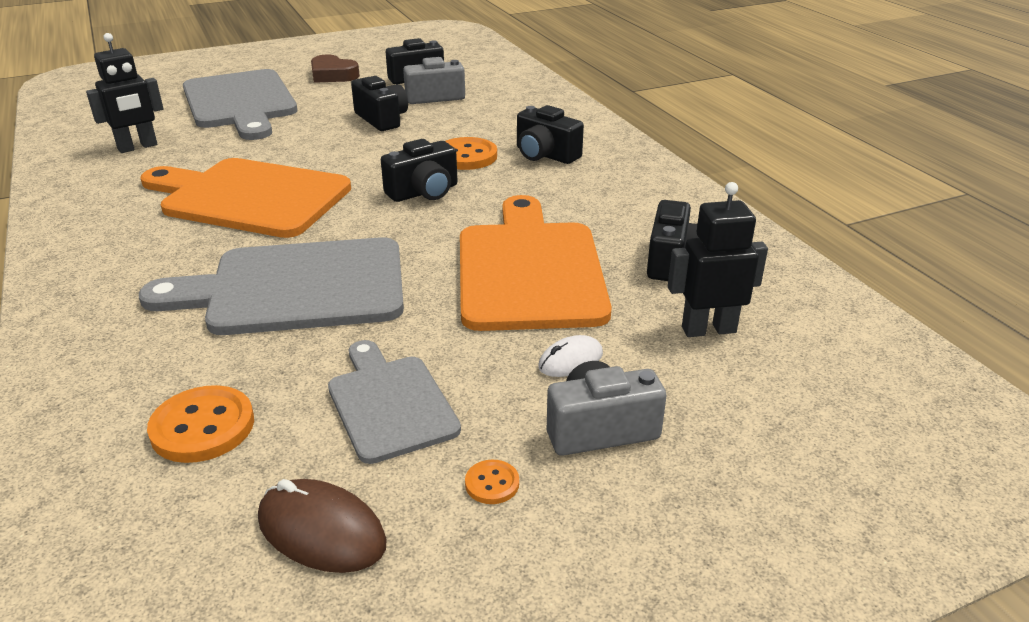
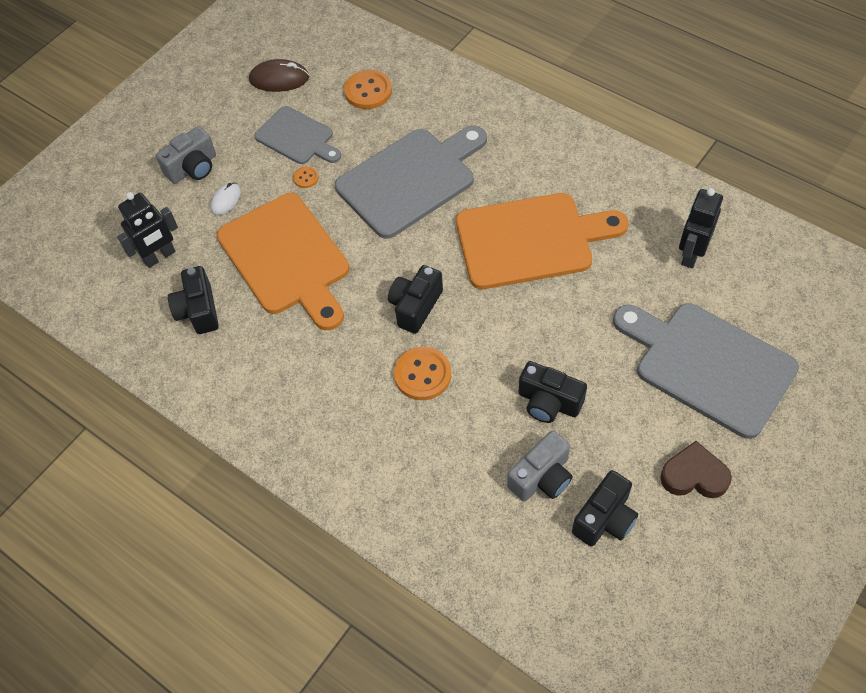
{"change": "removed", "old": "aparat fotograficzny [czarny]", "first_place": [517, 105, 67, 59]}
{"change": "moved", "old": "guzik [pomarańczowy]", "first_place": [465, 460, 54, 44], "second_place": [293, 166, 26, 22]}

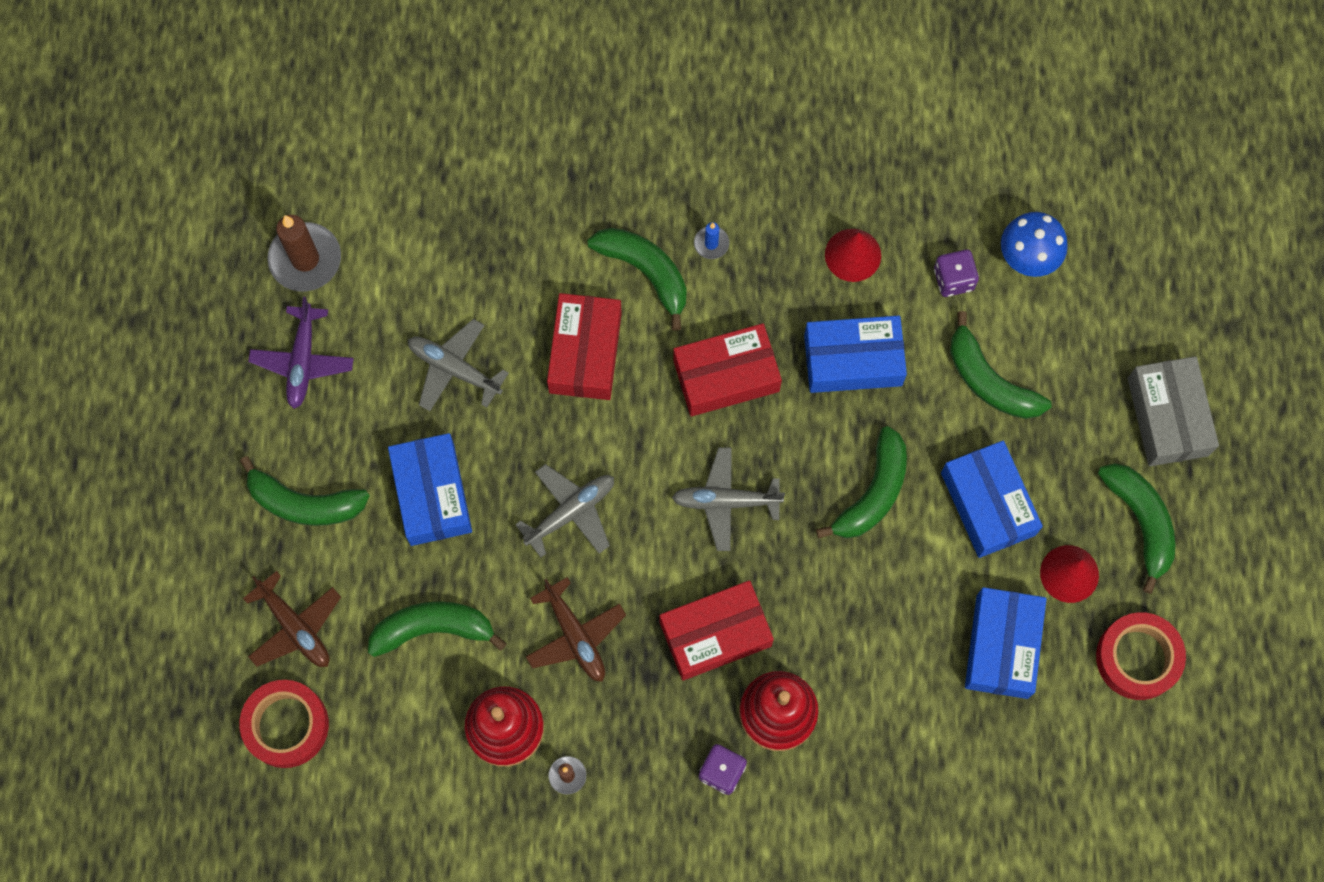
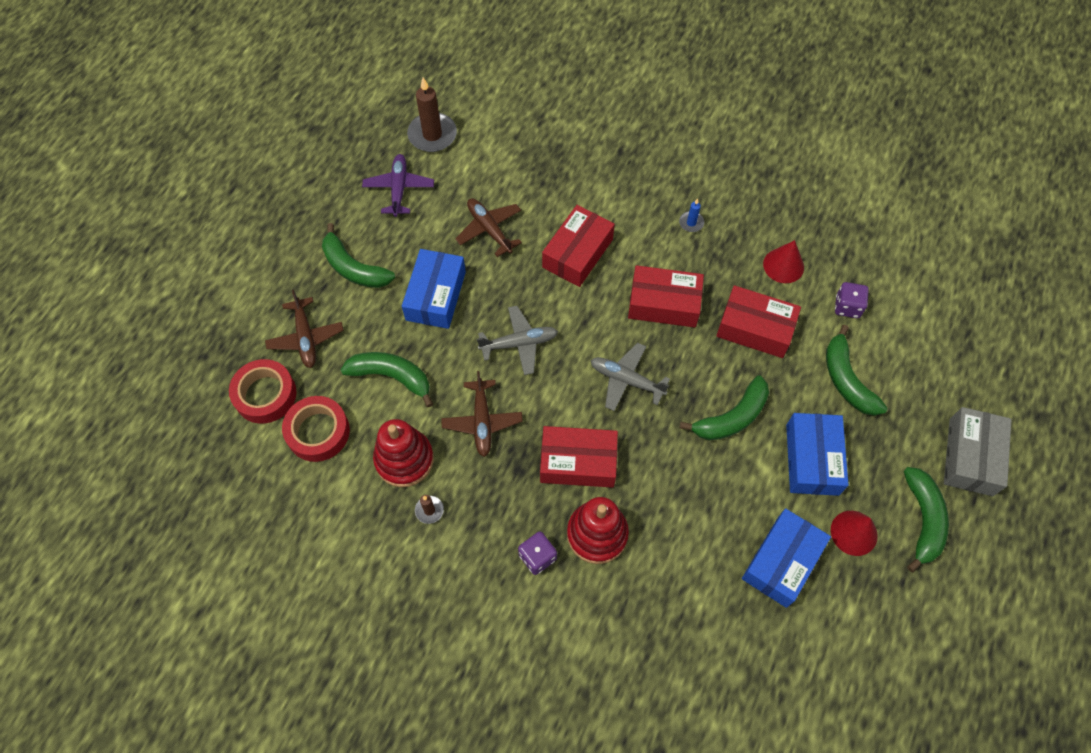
{"change": "removed", "old": "banan [zielony]", "first_place": [587, 228, 100, 103]}
{"change": "removed", "old": "grzyb [niebieski]", "first_place": [1001, 212, 67, 65]}
{"change": "moved", "old": "taśma klejąca [czerwony]", "first_place": [1096, 612, 90, 88], "second_place": [282, 396, 68, 66]}
{"change": "recoloured", "old": "samolot [szary]", "new": "samolot [brązowy]", "first_place": [408, 319, 101, 92], "second_place": [455, 198, 67, 59]}
{"change": "recoloured", "old": "pudełko [niebieski]", "new": "pudełko [czerwony]", "first_place": [804, 316, 103, 77], "second_place": [716, 285, 85, 73]}
{"change": "turned", "old": "samolot [fioletowy]", "first_place": [248, 297, 106, 112], "second_place": [362, 154, 72, 63], "degrees": 150}

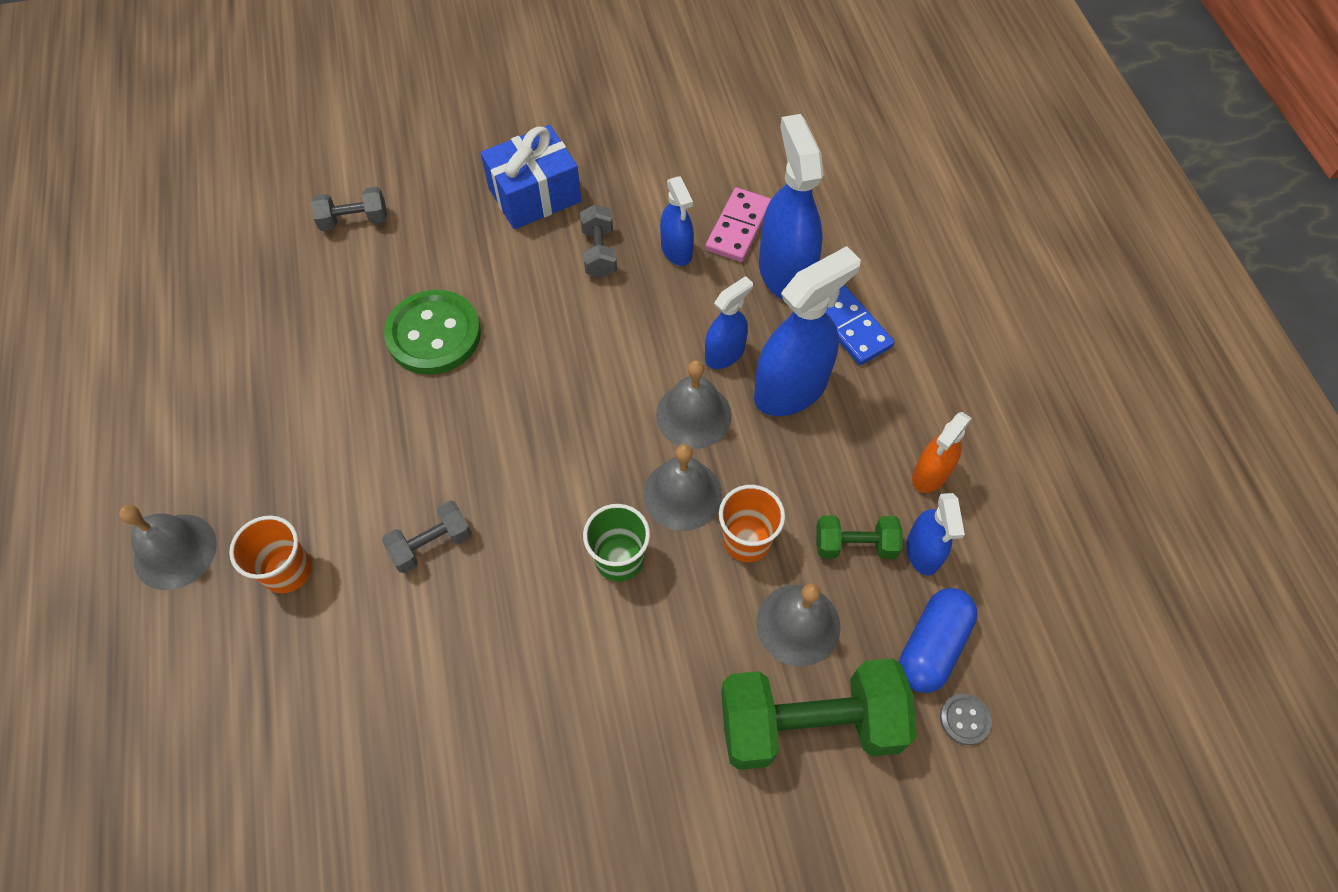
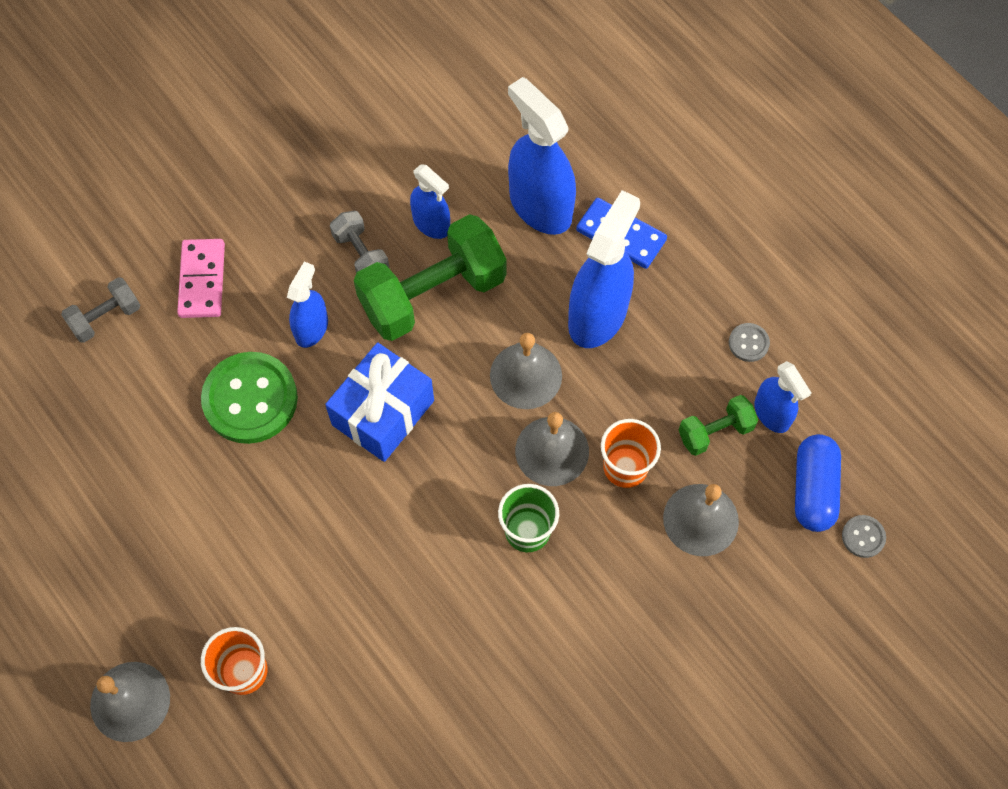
{"change": "removed", "old": "hantel [szary]", "first_place": [382, 500, 90, 73]}
{"change": "moved", "old": "prezent [niebieski]", "first_place": [480, 125, 102, 104], "second_place": [325, 343, 109, 119]}
{"change": "moved", "old": "kostka domina [różowy]", "first_place": [705, 188, 66, 74], "second_place": [177, 239, 48, 79]}
{"change": "moved", "old": "spryskiwacz [niebieski]", "first_place": [705, 276, 48, 93], "second_place": [287, 262, 41, 86]}
{"change": "moved", "old": "hantel [zielony]", "first_place": [721, 658, 196, 112], "second_place": [354, 214, 152, 127]}
{"change": "replaced", "old": "spryskiwacz [pomarańczowy]", "new": "guzik [szary]", "first_place": [912, 412, 60, 81], "second_place": [729, 323, 41, 39]}

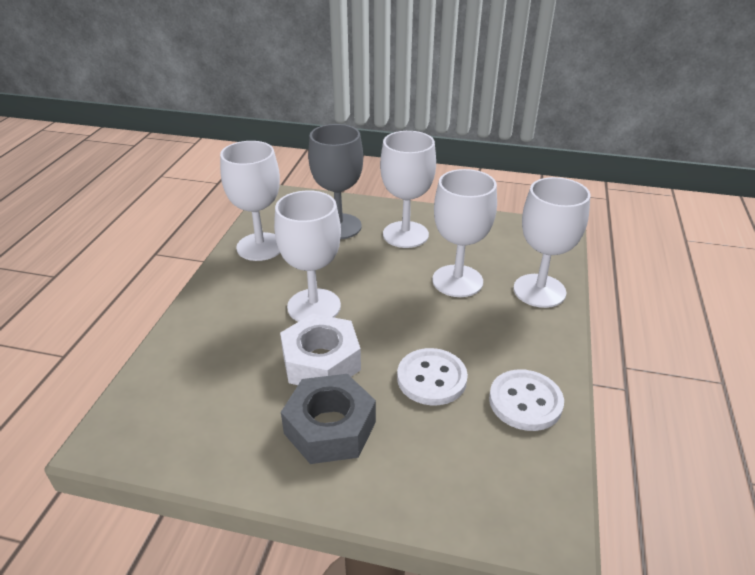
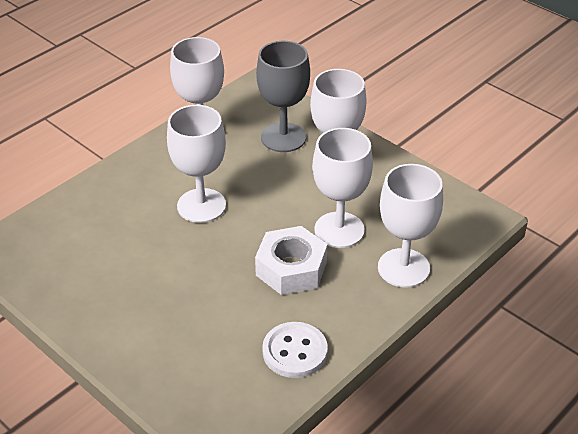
{"change": "removed", "old": "nakrętka [szary]", "first_place": [281, 374, 95, 90]}
{"change": "removed", "old": "guzik [biały]", "first_place": [397, 348, 71, 57]}
{"change": "moved", "old": "nakrętka [biały]", "first_place": [280, 314, 81, 71], "second_place": [255, 226, 72, 69]}

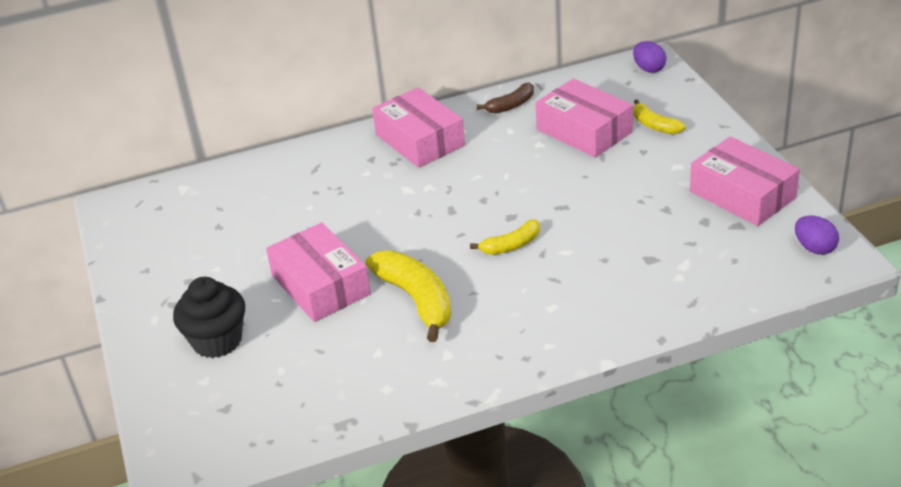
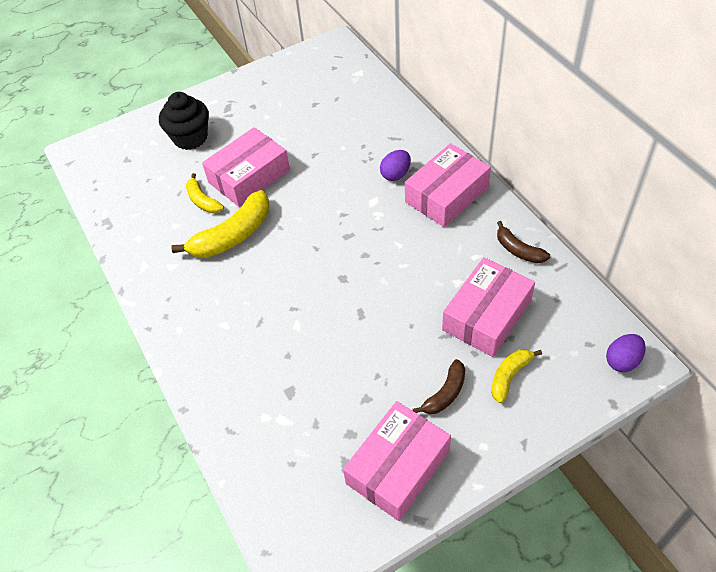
{"change": "added", "new": "banan [brązowy]", "second_place": [413, 359, 52, 55]}
{"change": "moved", "old": "banan [żółty]", "first_place": [470, 220, 70, 35], "second_place": [186, 173, 38, 40]}
{"change": "moved", "old": "jajko [fioletowy]", "first_place": [795, 216, 44, 39], "second_place": [380, 150, 31, 31]}

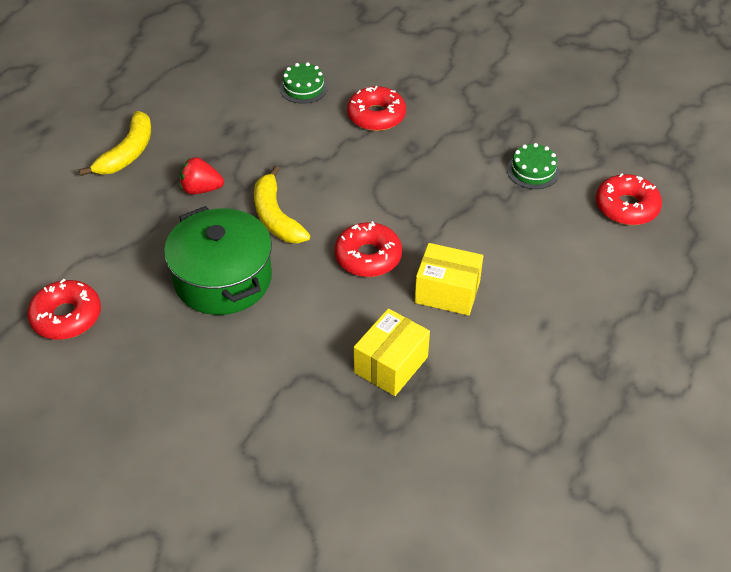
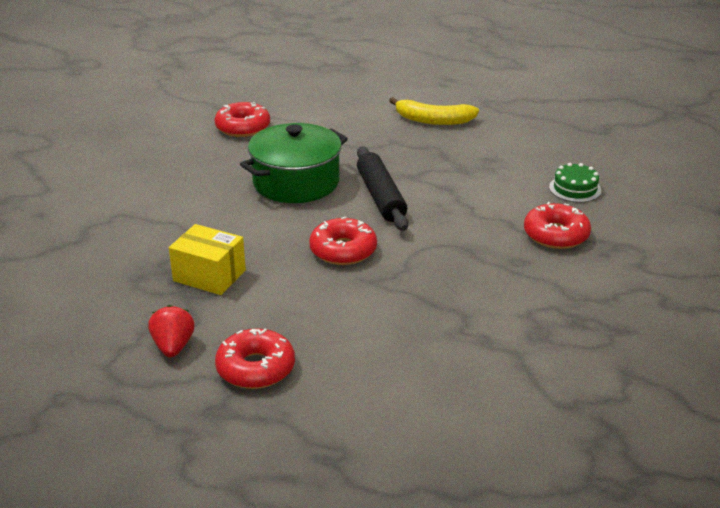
{"change": "removed", "old": "pudełko [żółty]", "first_place": [415, 243, 68, 73]}
{"change": "removed", "old": "tort [zielony]", "first_place": [507, 143, 53, 46]}
{"change": "moved", "old": "truskawka [czerwony]", "first_place": [180, 157, 44, 37], "second_place": [148, 305, 47, 52]}
{"change": "moved", "old": "donut [czerwony]", "first_place": [596, 173, 66, 52], "second_place": [215, 329, 80, 60]}
{"change": "replaced", "old": "banan [żółty]", "new": "wałek do ciasta [czarny]", "first_place": [254, 166, 56, 77], "second_place": [357, 146, 51, 85]}

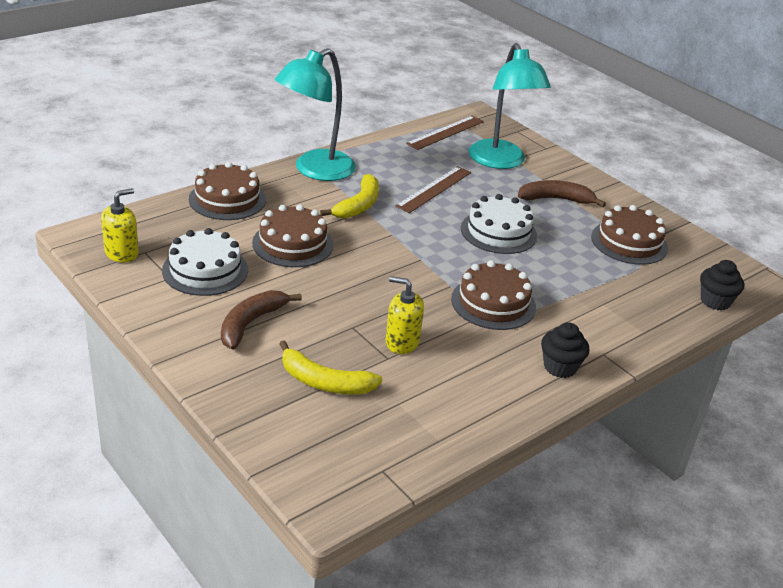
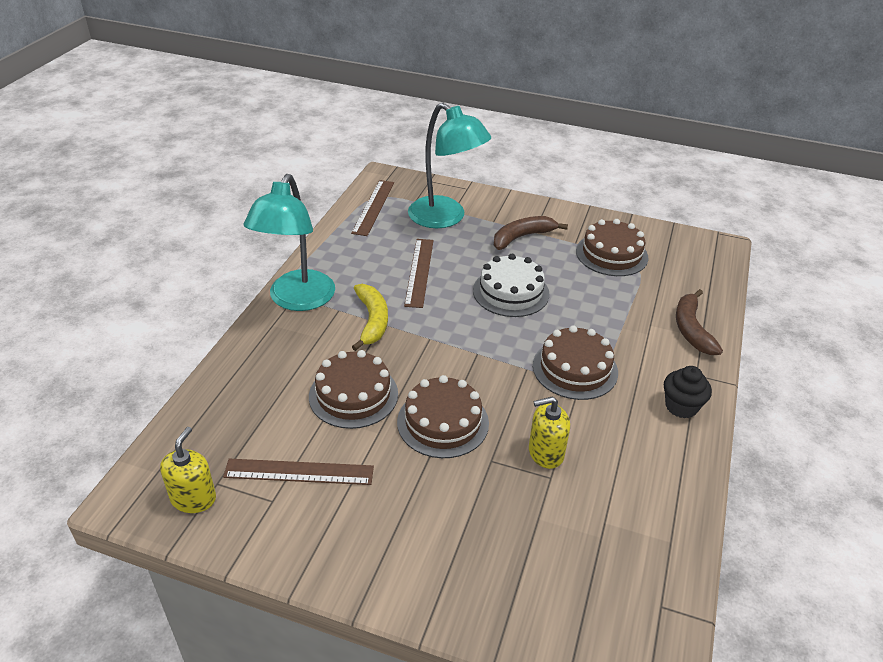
{"change": "removed", "old": "banan [żółty]", "first_place": [279, 340, 103, 54]}
{"change": "removed", "old": "muffinka [czarny]", "first_place": [700, 260, 44, 51]}
{"change": "moved", "old": "tort [brązowy]", "first_place": [189, 162, 77, 58], "second_place": [397, 375, 92, 83]}
{"change": "moved", "old": "banan [brązowy]", "first_place": [221, 290, 81, 60], "second_place": [676, 289, 47, 66]}
{"change": "replaced", "old": "tort [biały]", "new": "linijka [brązowy]", "first_place": [162, 228, 86, 68], "second_place": [223, 459, 151, 26]}

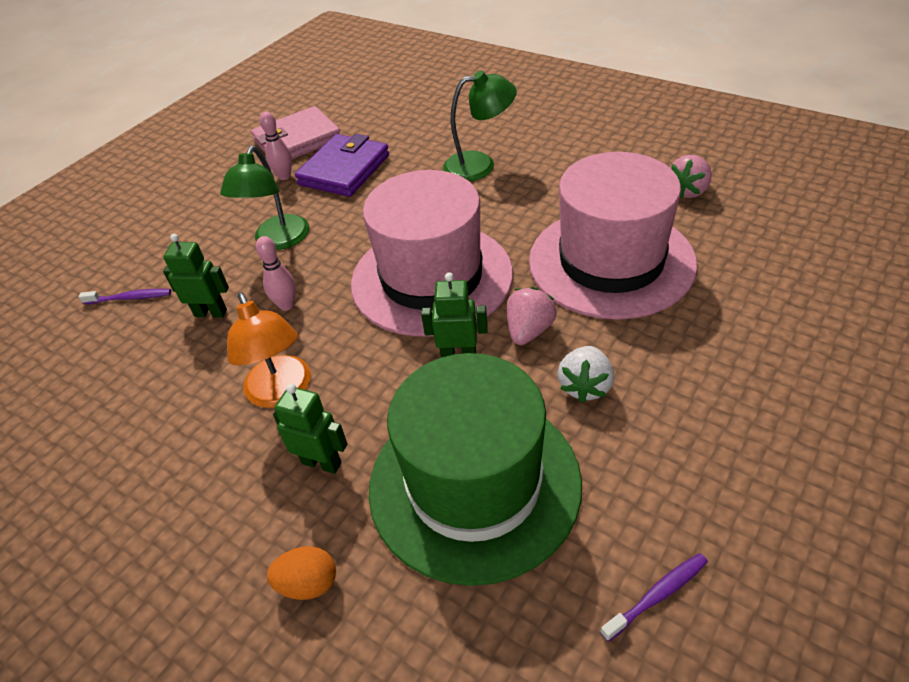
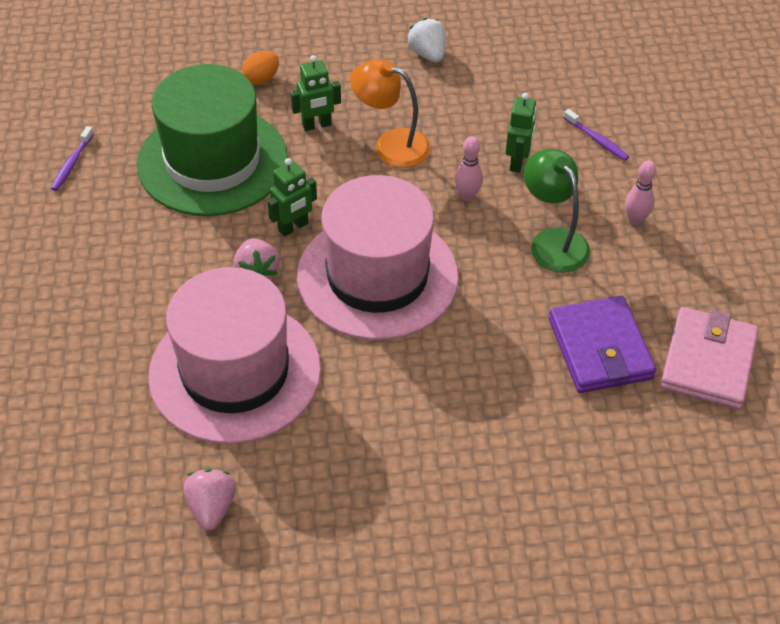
{"change": "removed", "old": "lampka [zielony]", "first_place": [443, 71, 74, 110]}
{"change": "moved", "old": "kręgiel [różowy]", "first_place": [260, 112, 32, 68], "second_place": [625, 160, 31, 65]}
{"change": "moved", "old": "truskawka [biały]", "first_place": [558, 346, 56, 57], "second_place": [408, 18, 37, 45]}
{"change": "turned", "old": "szczoteczka do zębów [fioletowy]", "first_place": [79, 289, 92, 15], "second_place": [564, 109, 65, 52], "degrees": -90}
{"change": "turned", "old": "robot [zielony]", "first_place": [163, 234, 66, 84], "second_place": [505, 93, 32, 80], "degrees": -45}

